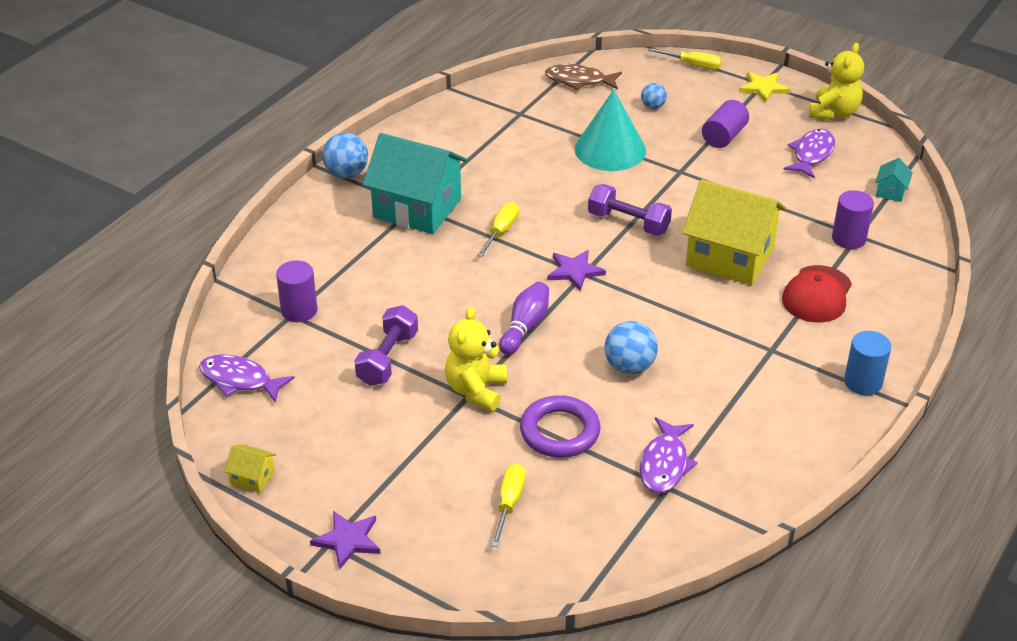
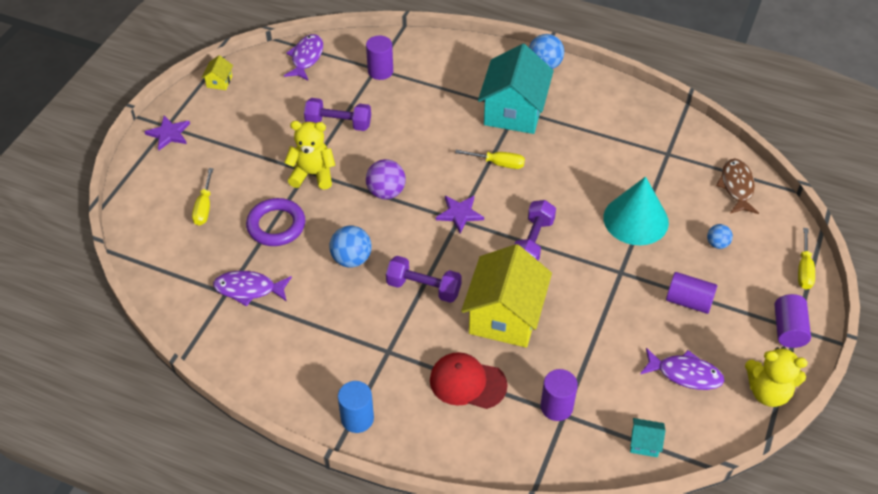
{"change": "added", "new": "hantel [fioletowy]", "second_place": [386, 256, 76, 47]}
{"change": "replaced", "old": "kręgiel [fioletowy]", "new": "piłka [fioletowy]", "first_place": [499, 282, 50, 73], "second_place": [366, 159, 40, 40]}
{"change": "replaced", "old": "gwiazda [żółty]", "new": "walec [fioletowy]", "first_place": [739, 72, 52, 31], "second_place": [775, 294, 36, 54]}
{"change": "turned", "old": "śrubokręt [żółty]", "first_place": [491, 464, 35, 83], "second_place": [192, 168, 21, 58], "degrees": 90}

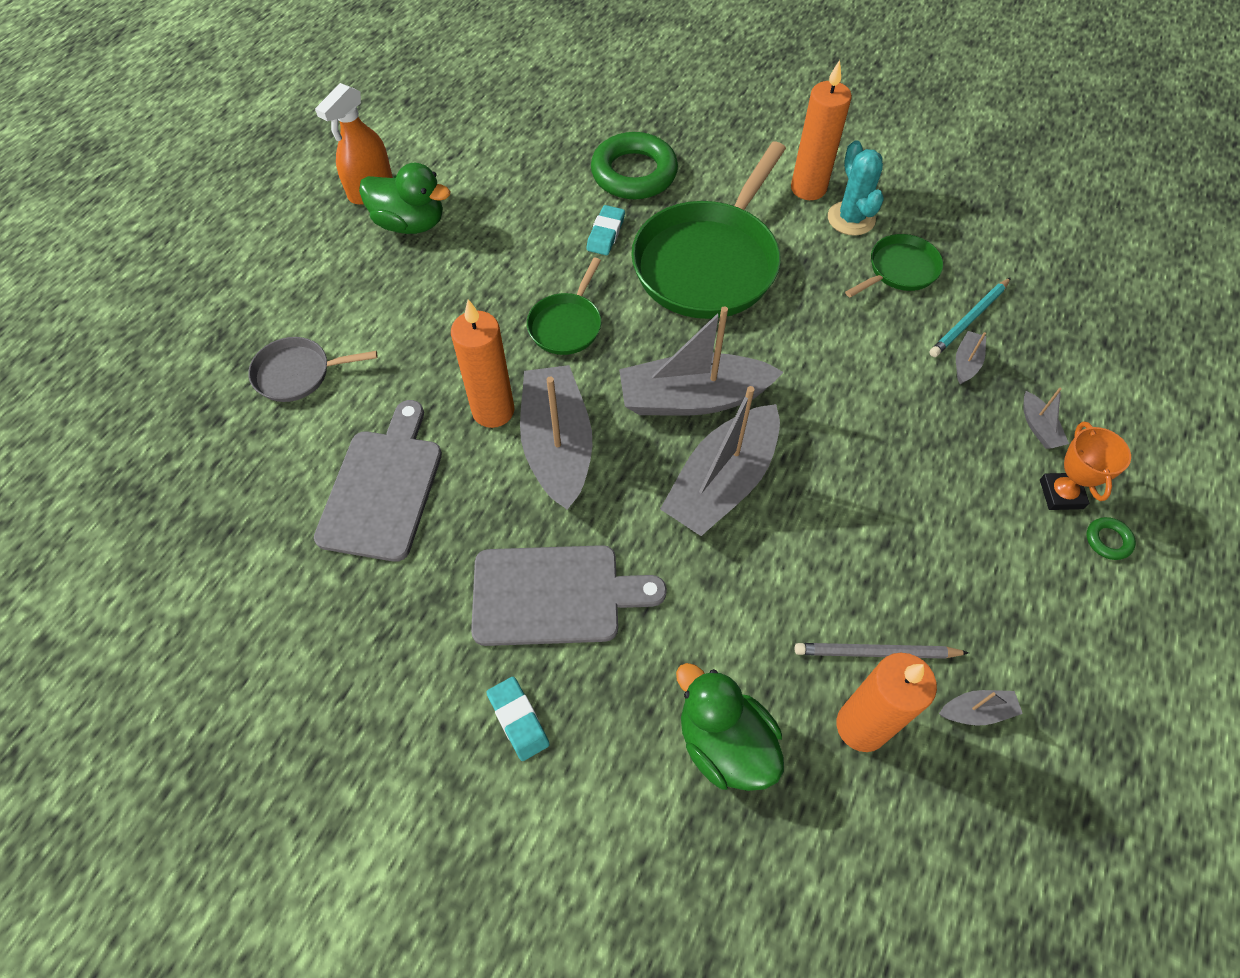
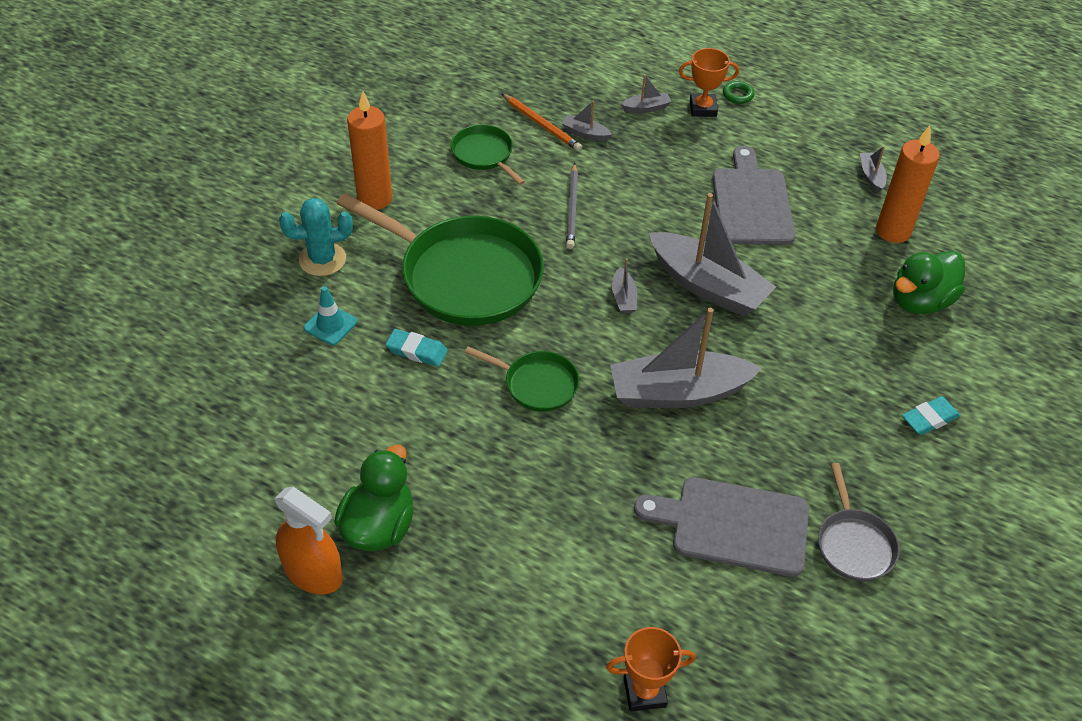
{"change": "removed", "old": "świeca [pomarańczowy]", "first_place": [451, 299, 63, 129]}
{"change": "added", "new": "puchar [pomarańczowy]", "second_place": [606, 627, 90, 85]}
{"change": "moved", "old": "patelnia [szary]", "first_place": [248, 337, 129, 65], "second_place": [818, 463, 82, 118]}
{"change": "moved", "old": "deska do krojenia [szary]", "first_place": [471, 545, 196, 101], "second_place": [712, 146, 84, 99]}
{"change": "moved", "old": "ołówek [szary]", "first_place": [795, 643, 174, 16], "second_place": [566, 163, 12, 86]}
{"change": "moved", "old": "kaktus [turkusowy]", "first_place": [828, 140, 56, 96], "second_place": [279, 198, 74, 78]}
{"change": "replaced", "old": "pierścień [zielony]", "new": "pachołek [turkusowy]", "first_place": [591, 132, 87, 67], "second_place": [304, 286, 53, 59]}
{"change": "recoloured", "old": "ołówek [turkusowy]", "new": "ołówek [pomarańczowy]", "first_place": [929, 278, 82, 79], "second_place": [501, 93, 81, 58]}
{"change": "resized", "old": "łódka [szary]", "first_place": [619, 306, 164, 110], "second_place": [612, 258, 25, 56], "factor": 0.42}

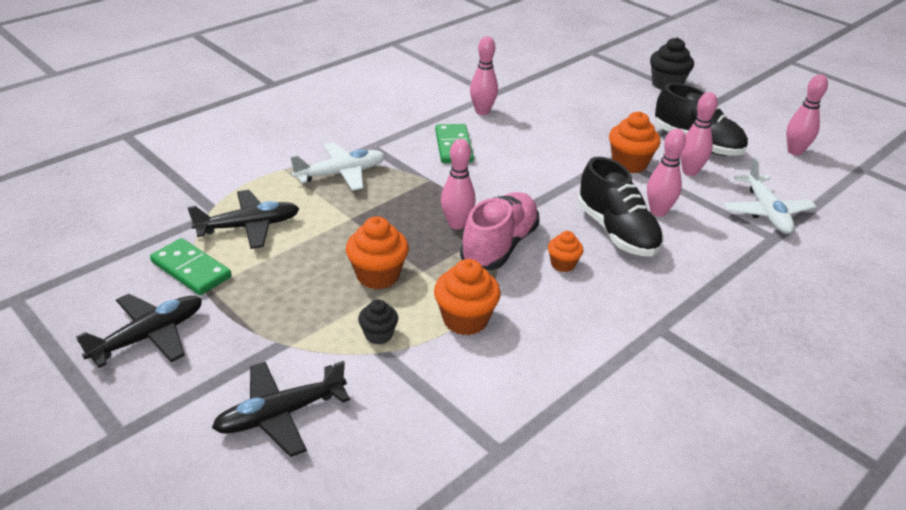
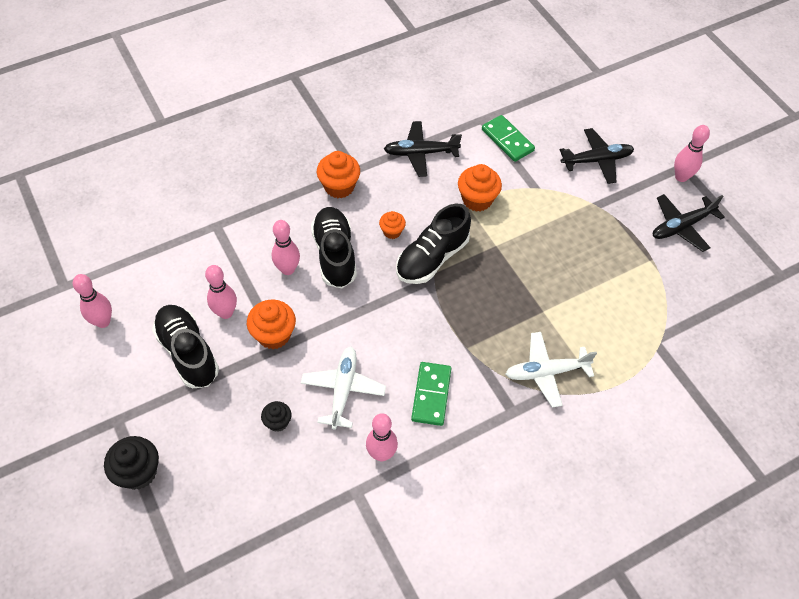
{"change": "moved", "old": "kostka domina [zielony]", "first_place": [150, 238, 81, 57], "second_place": [482, 115, 53, 47]}
{"change": "moved", "old": "samolot [czarny]", "first_place": [187, 190, 112, 59], "second_place": [384, 121, 78, 56]}
{"change": "moved", "old": "muffinka [pomarańczowy]", "first_place": [346, 216, 63, 73], "second_place": [317, 151, 43, 47]}
{"change": "moved", "old": "muffinka [czarny]", "first_place": [358, 299, 40, 46], "second_place": [261, 401, 30, 31]}
{"change": "moved", "old": "kręgiel [różowy]", "first_place": [441, 139, 34, 91], "second_place": [674, 125, 36, 57]}
{"change": "moved", "old": "samolot [biały]", "first_place": [723, 158, 93, 76], "second_place": [301, 347, 85, 83]}
{"change": "recoloured", "old": "but [różowy]", "new": "but [czarny]", "first_place": [460, 192, 80, 78], "second_place": [396, 204, 75, 80]}

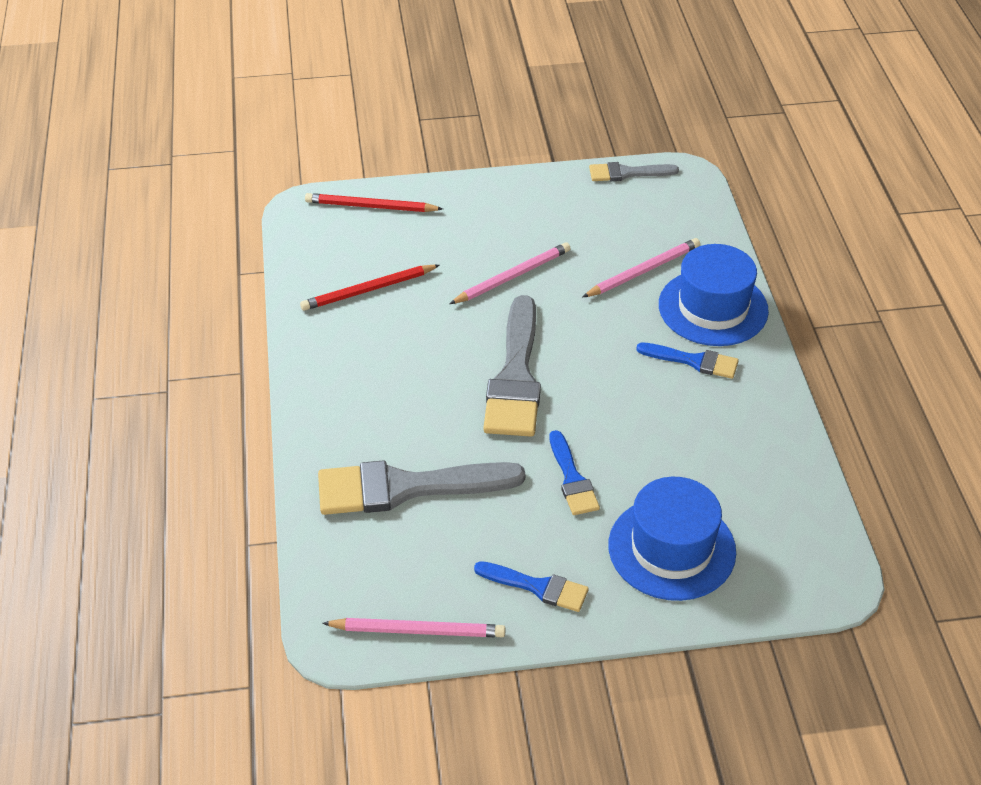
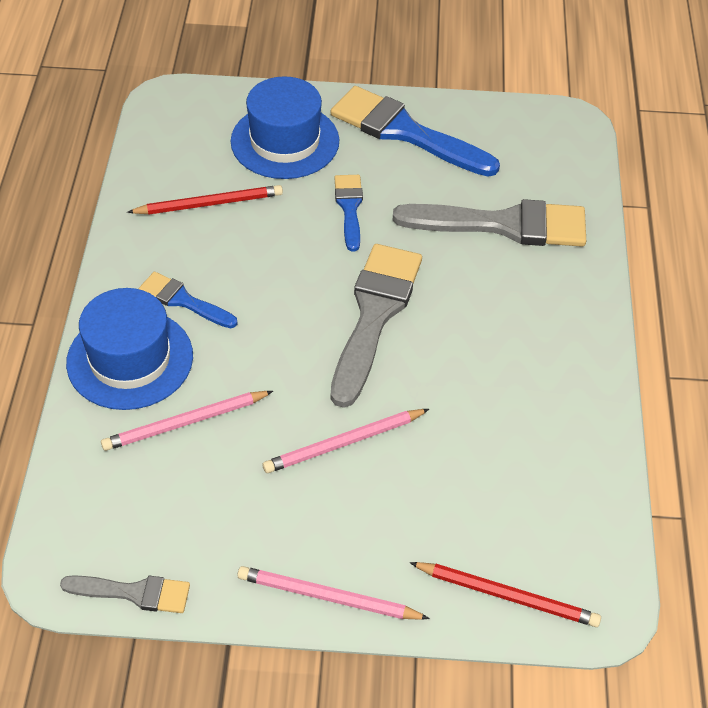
{"change": "moved", "old": "ołówek [czerwony]", "first_place": [300, 265, 140, 46], "second_place": [127, 185, 156, 30]}
{"change": "moved", "old": "ołówek [różowy]", "first_place": [322, 618, 184, 19], "second_place": [237, 566, 193, 54]}
{"change": "resized", "old": "pędzel [niebieski]", "first_place": [474, 561, 115, 51], "second_place": [331, 86, 169, 91], "factor": 1.88}

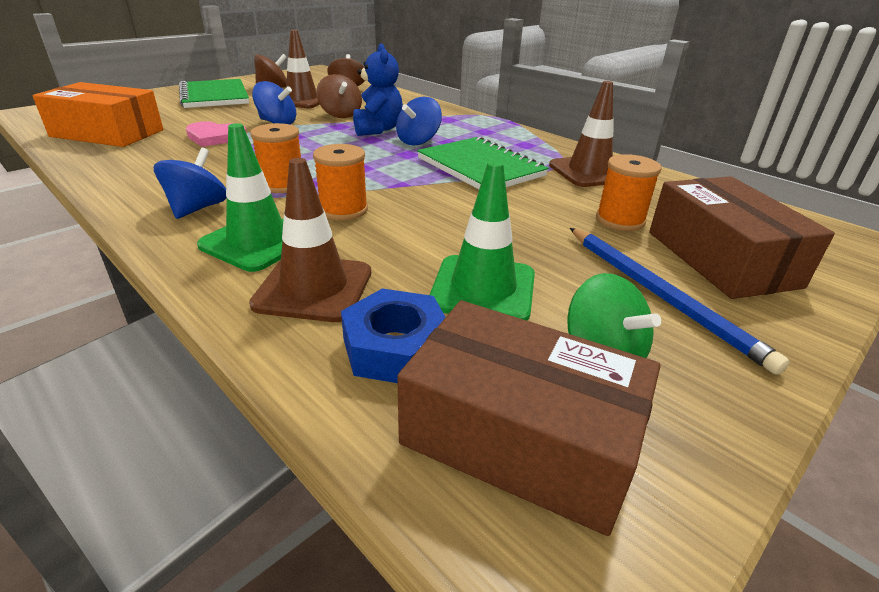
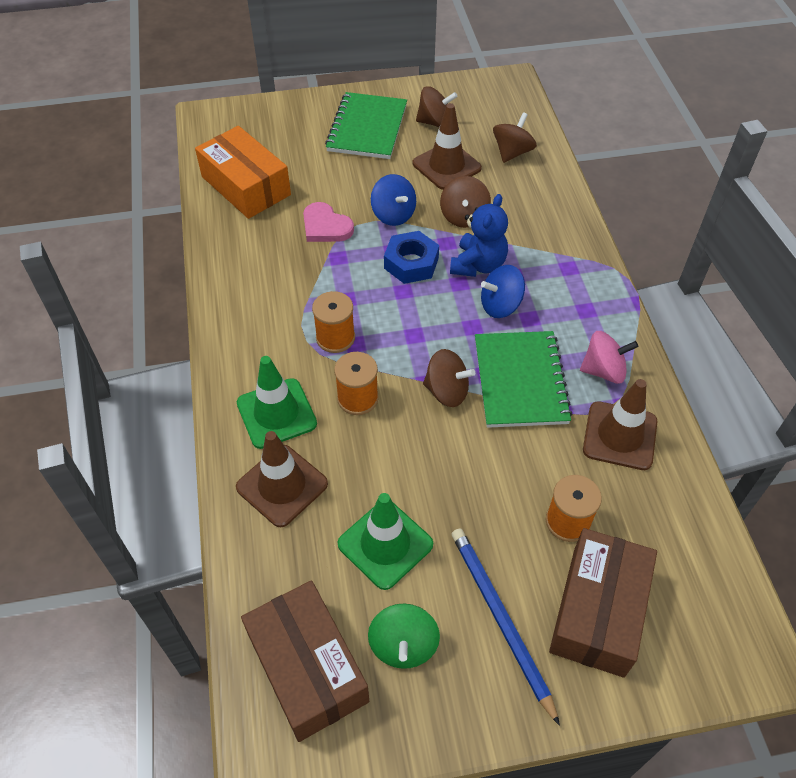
{"change": "removed", "old": "bączek [niebieski]", "first_place": [154, 148, 73, 71]}
{"change": "added", "new": "bączek [brązowy]", "second_place": [423, 349, 52, 58]}
{"change": "added", "new": "bączek [różowy]", "second_place": [580, 331, 58, 53]}
{"change": "moved", "old": "nakrętka [niebieski]", "first_place": [341, 289, 105, 94], "second_place": [384, 231, 55, 53]}
{"change": "turned", "old": "ołówek [niebieski]", "first_place": [570, 228, 220, 147], "second_place": [451, 528, 109, 198], "degrees": 150}

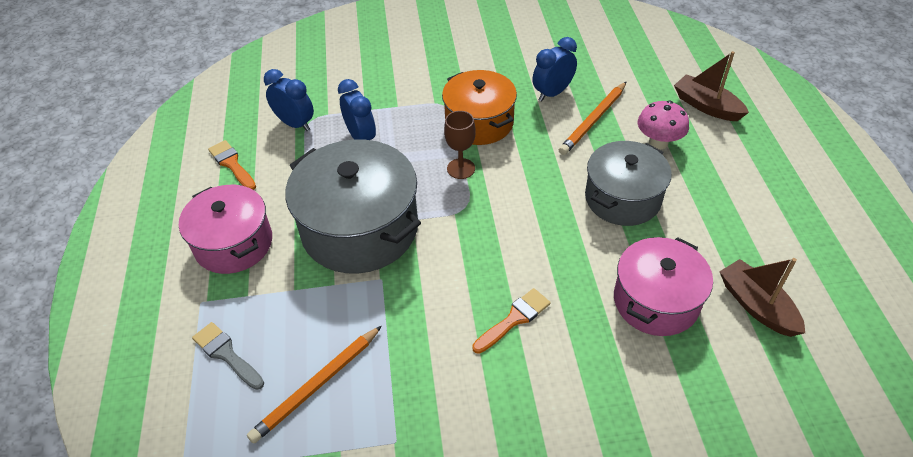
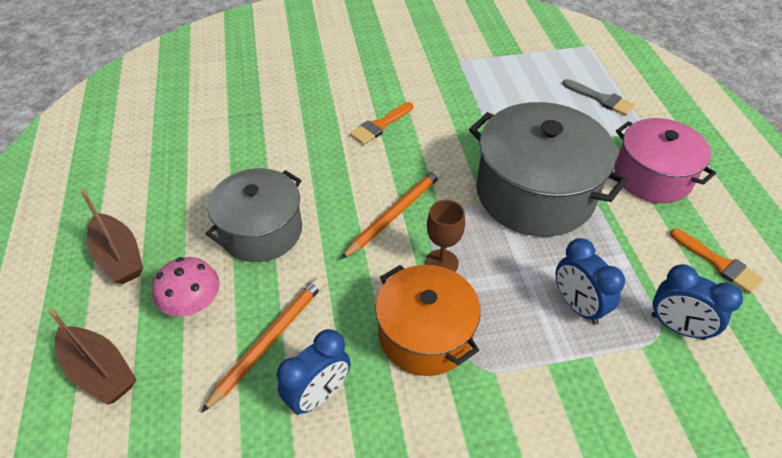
{"change": "removed", "old": "garnek [różowy]", "first_place": [614, 237, 99, 99]}
{"change": "moved", "old": "ołówek [pomarańczowy]", "first_place": [247, 326, 135, 117], "second_place": [341, 169, 101, 90]}
{"change": "moved", "old": "łódka [brązowy]", "first_place": [719, 258, 86, 79], "second_place": [81, 189, 62, 95]}

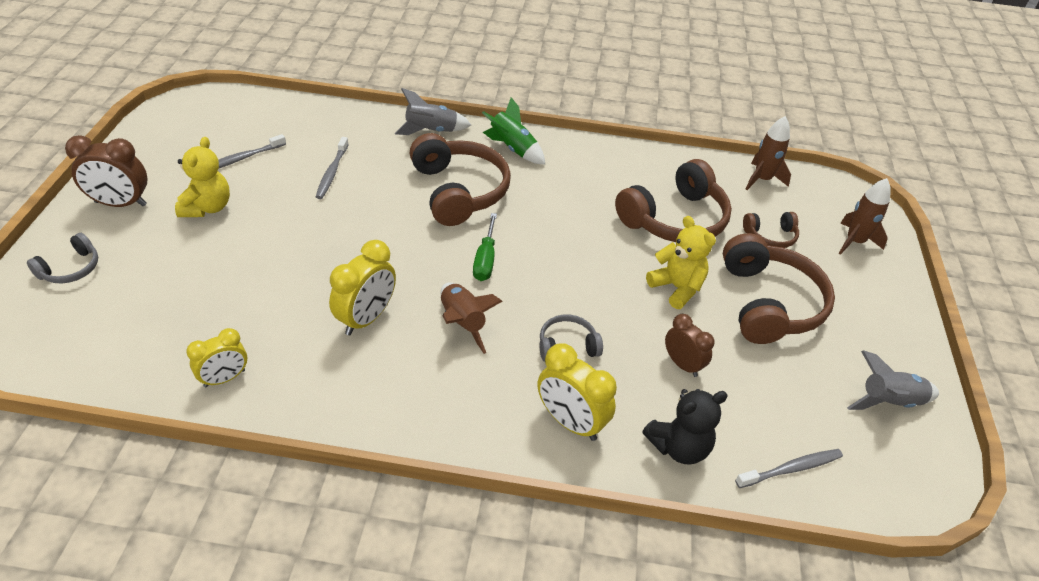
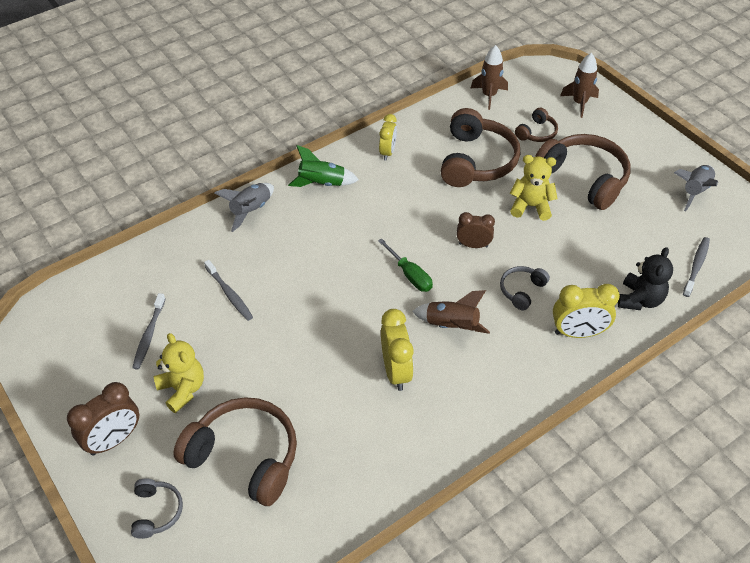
{"change": "moved", "old": "budzik [żółty]", "first_place": [186, 328, 61, 59], "second_place": [379, 114, 18, 47]}
{"change": "moved", "old": "słuchawki [brązowy]", "first_place": [409, 133, 102, 93], "second_place": [173, 397, 124, 109]}
{"change": "moved", "old": "budzik [brązowy]", "first_place": [665, 314, 50, 63], "second_place": [457, 212, 38, 36]}

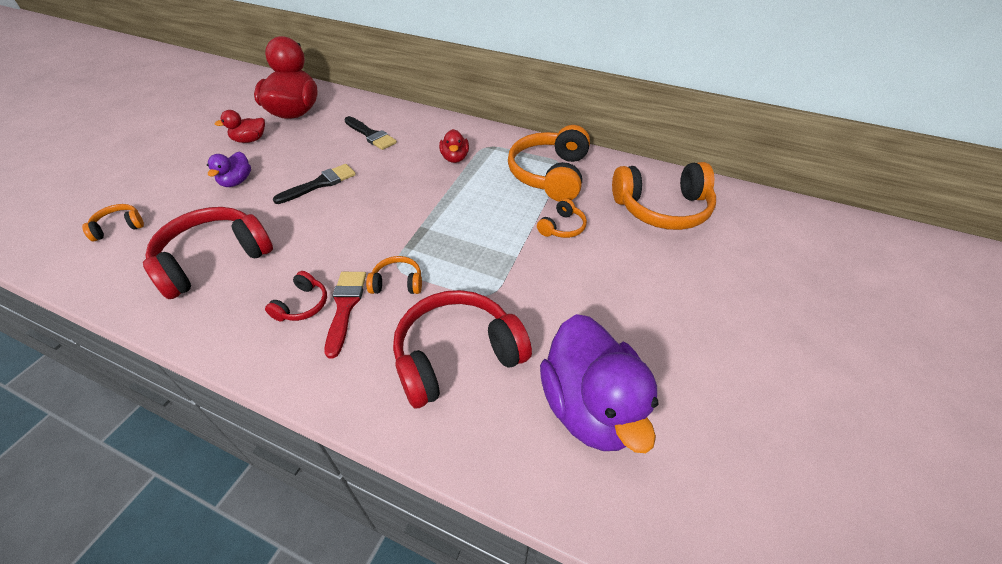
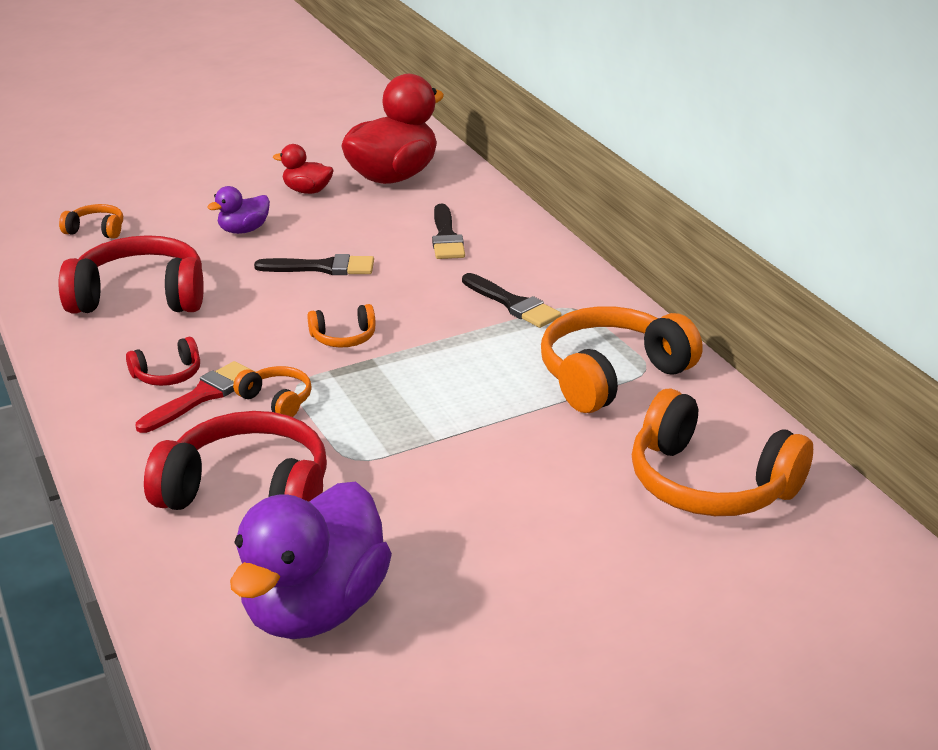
{"change": "moved", "old": "słuchawki [pomarańczowy]", "first_place": [537, 198, 50, 40], "second_place": [308, 304, 68, 44]}
{"change": "replaced", "old": "kaczka [czerwony]", "new": "pędzel [czarny]", "first_place": [439, 129, 30, 34], "second_place": [462, 273, 100, 55]}

